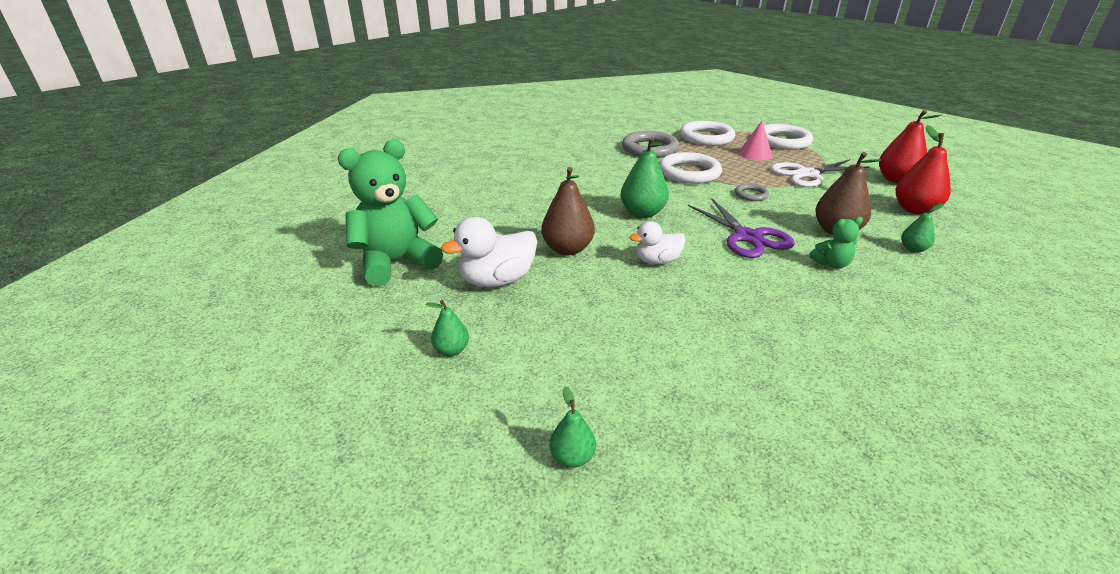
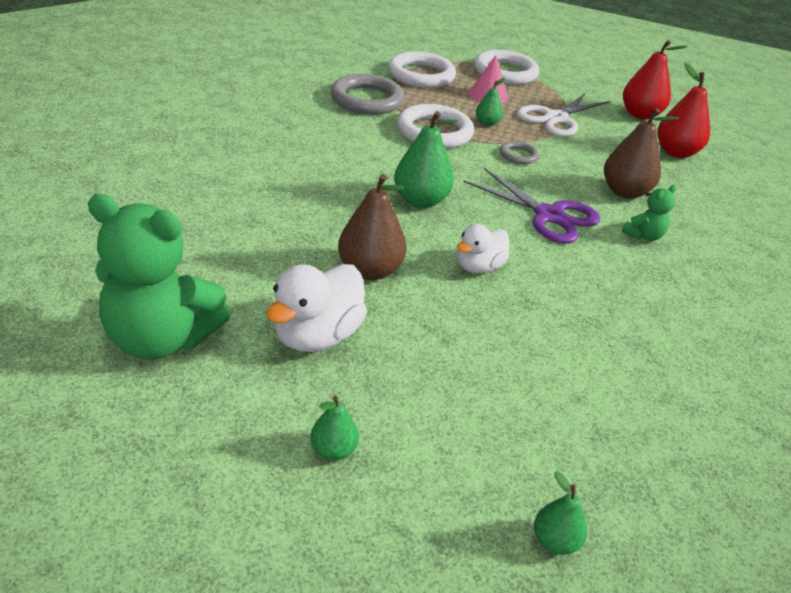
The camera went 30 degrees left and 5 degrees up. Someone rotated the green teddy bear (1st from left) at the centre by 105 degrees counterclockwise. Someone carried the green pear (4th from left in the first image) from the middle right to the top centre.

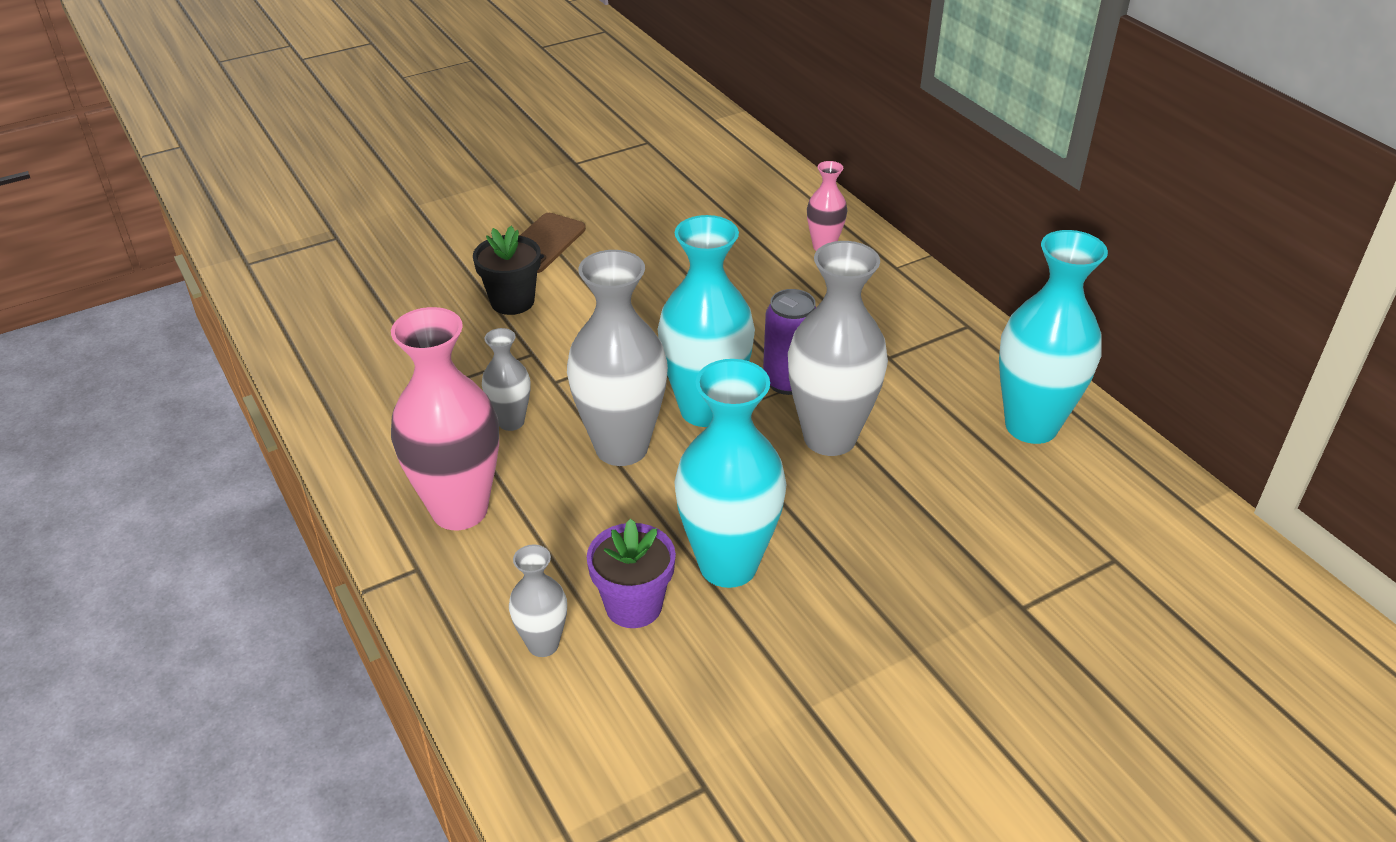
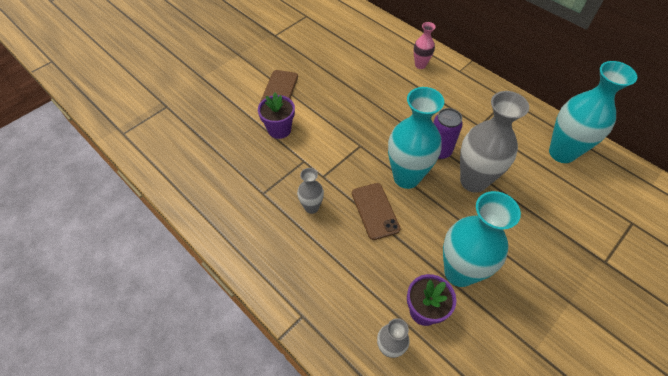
The camera went 15 degrees left and 15 degrees up. Someone repainted the black flower pot at the top centre, which became the purple flower pot (1st from left) at the top centre. Someone swapped the grey vase (3rd from left) at the centre for the brown phone (2nd from left) at the centre. Someone took away the pink vase (1st from left) at the middle left.

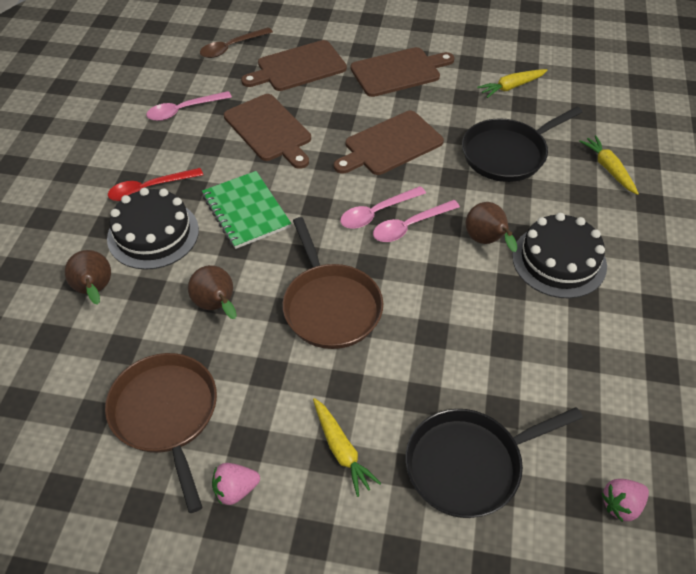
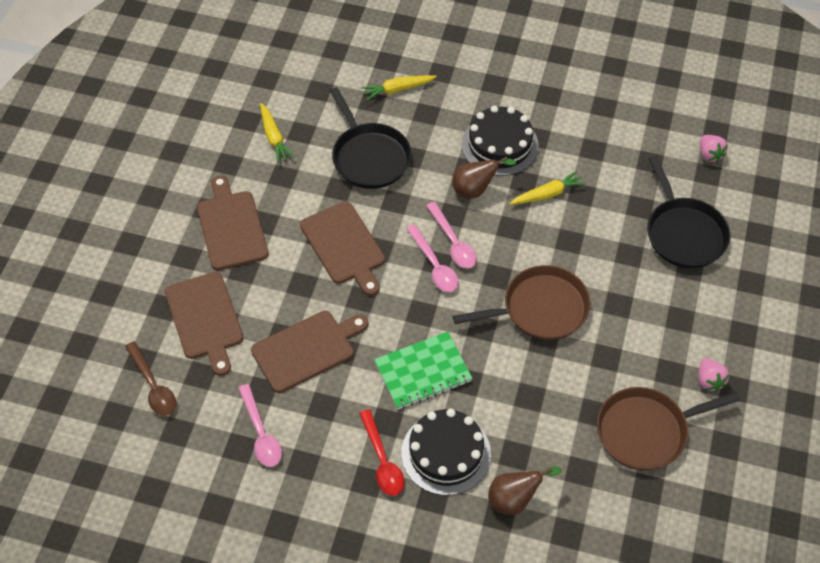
The camera went 85 degrees left and 5 degrees up. Someone carried the yellow carrot (1st from left in the first image) from the bottom centre to the top right. Someone took away the brown pear (2nd from left) at the middle left.

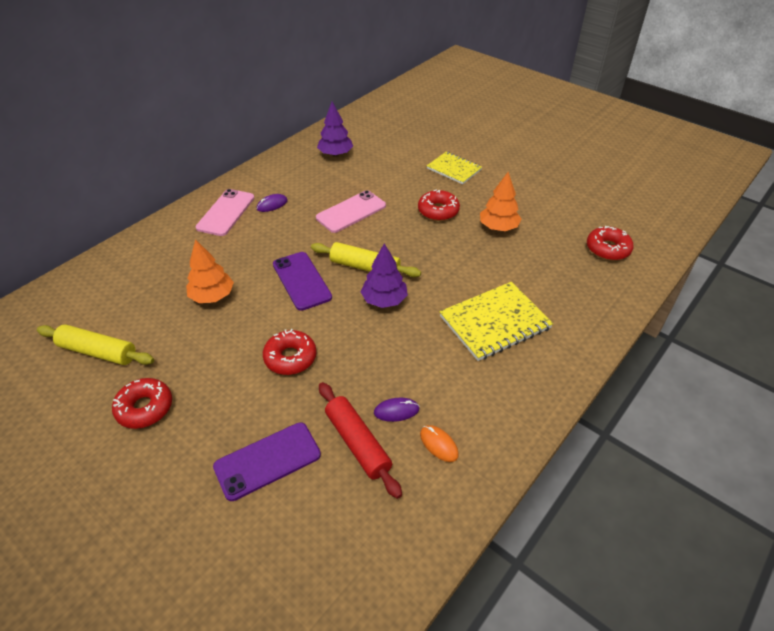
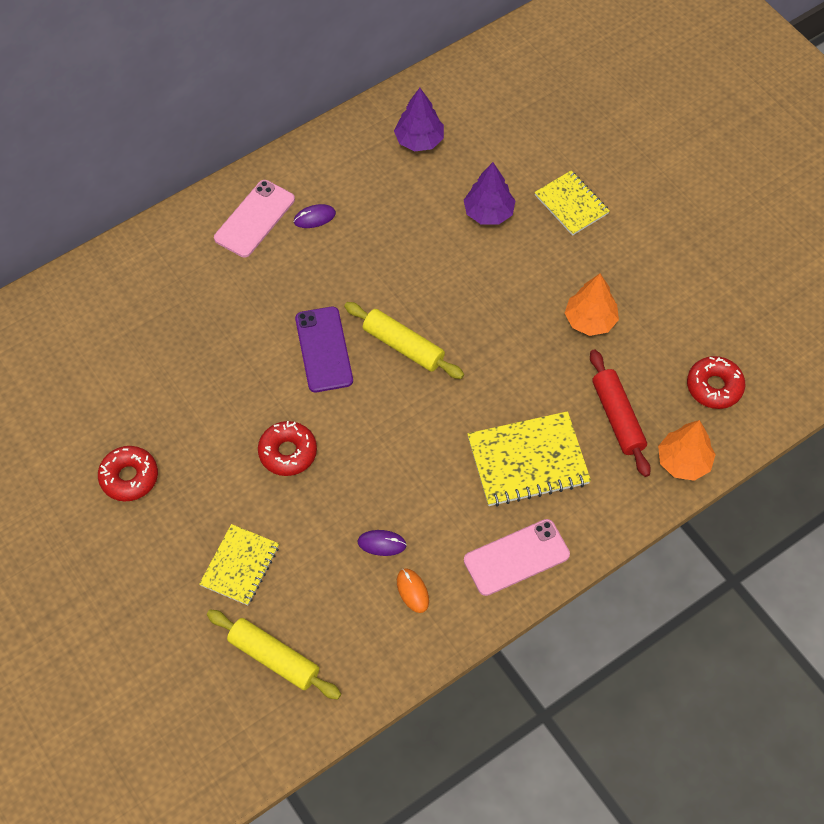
The camera went 15 degrees right and 15 degrees up. Someone swapped the purple phone (1st from left) at the bottom centre for the yellow notebook (1st from left) at the bottom left. Someone carried the yellow rolling pin (1st from left) from the middle left to the bottom left. Someone carried the purple tree (2nd from left) from the centre to the top centre. Someone carried the pink phone (2nd from left) from the centre to the bottom centre. Someone carried the red rolling pin from the bottom centre to the middle right. Someone carried the orange tree (1st from left in the first image) from the middle left to the middle right. Someone took away the red donut (3rd from left) at the top centre.

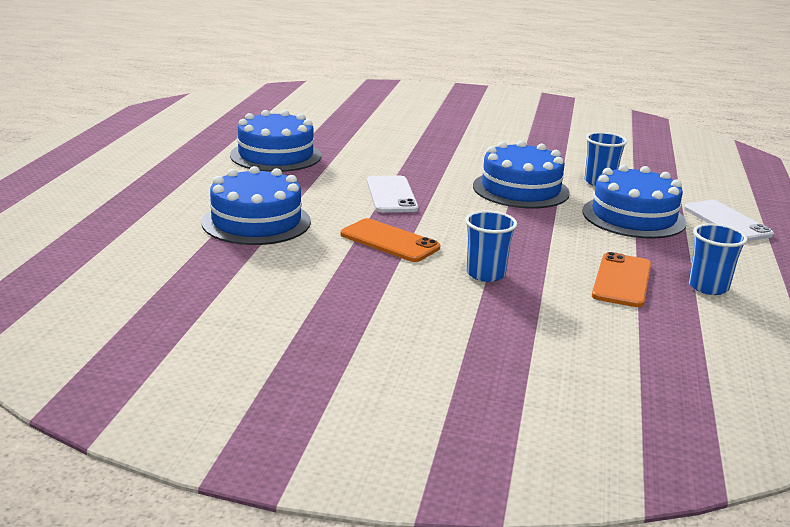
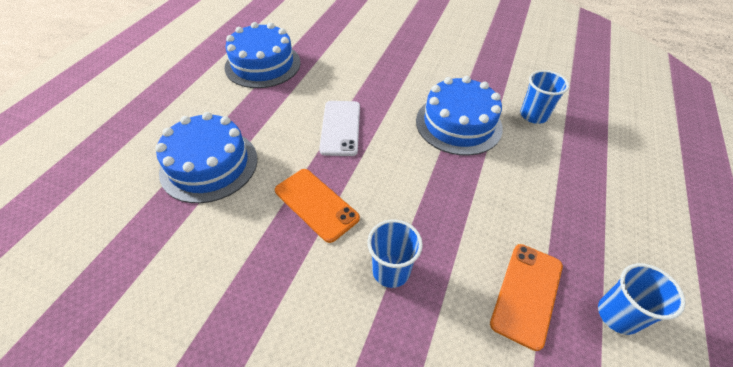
The camera went 10 degrees right and 25 degrees up. Someone took away the blue cake (4th from left) at the middle right. Someone took away the white phone (2nd from left) at the middle right.

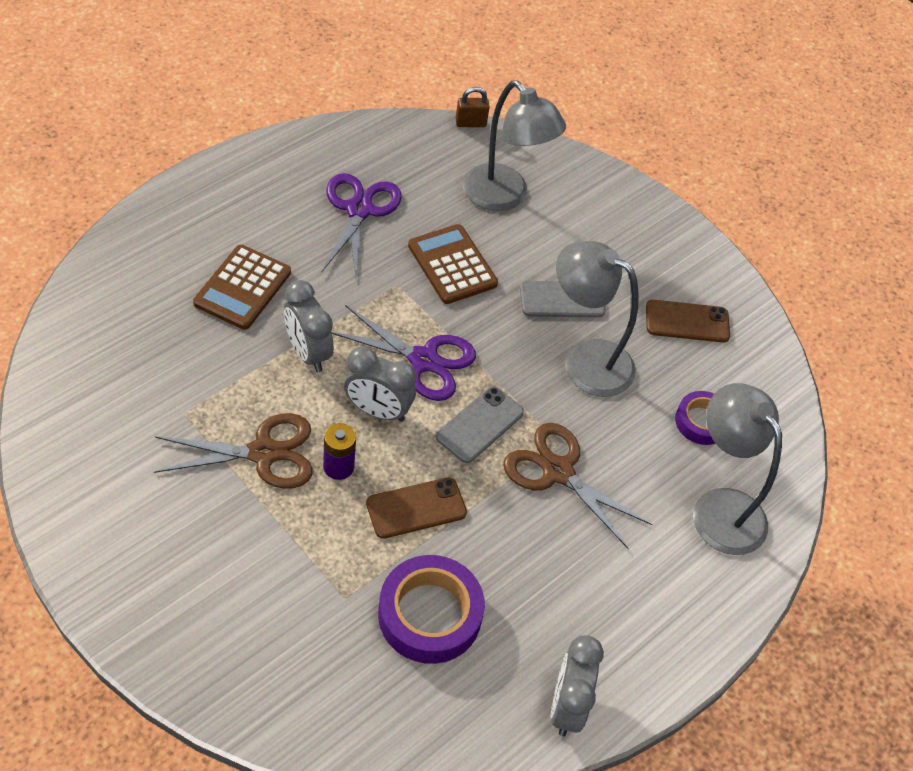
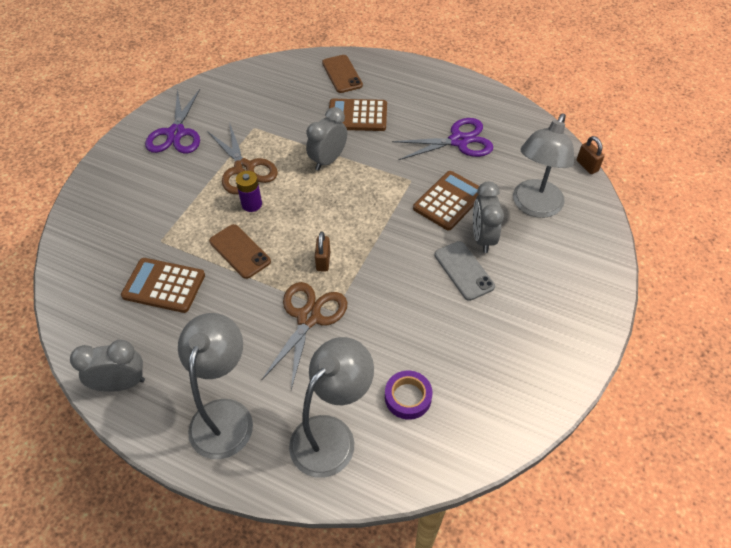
The camera went 75 degrees right and 0 degrees up. Someone swapped the purple tape (1st from left) at the bottom centre for the brown calculator (1st from left) at the middle left. Someone carried the purple scissors (2nd from left in the first image) from the centre to the top left. Someone carried the grey lamp (2nd from left in the first image) from the centre to the bottom left. Someone swapped the grey phone (1st from left) at the centre for the brown padlock (1st from left) at the centre. Someone carried the brown phone (2nd from left) from the middle right to the top centre. Someone carried the grey clock (2nd from left in the first image) from the centre to the middle right.

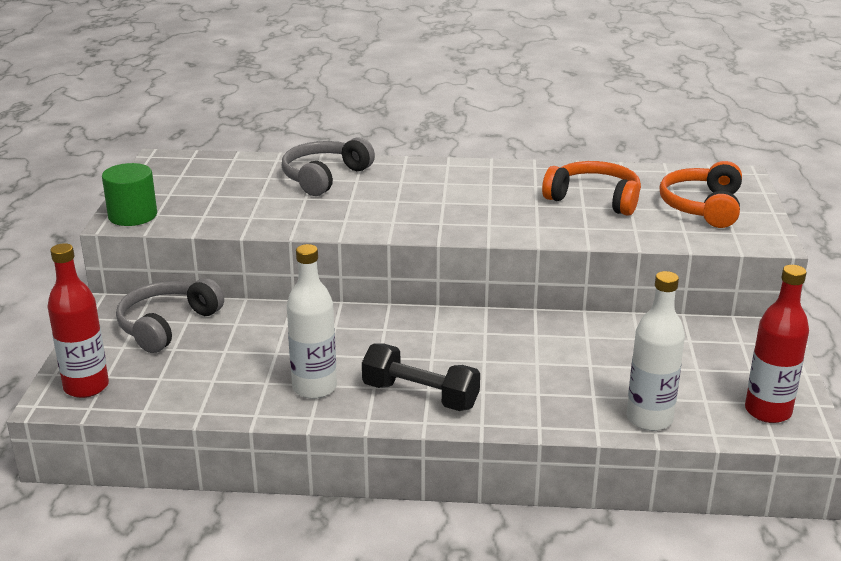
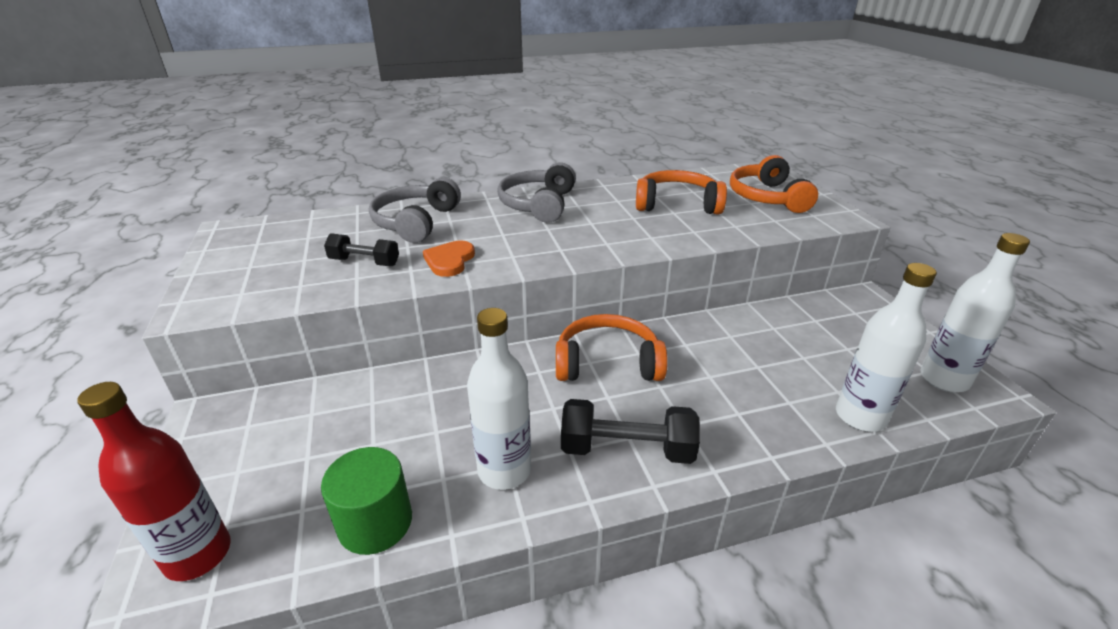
The camera went 20 degrees left and 5 degrees up. Someone carried the green cylinder from the middle left to the bottom left. Someone put down the black dumbbell (1st from left) at the middle left. Someone put down the orange heart at the centre. Someone carried the grey headphones (1st from left in the first image) from the middle left to the top centre. Someone put down the orange headphones (1st from left) at the centre. Someone repainted the red bottle (2nd from left) at the middle right, which became the white bottle (3rd from left) at the middle right.

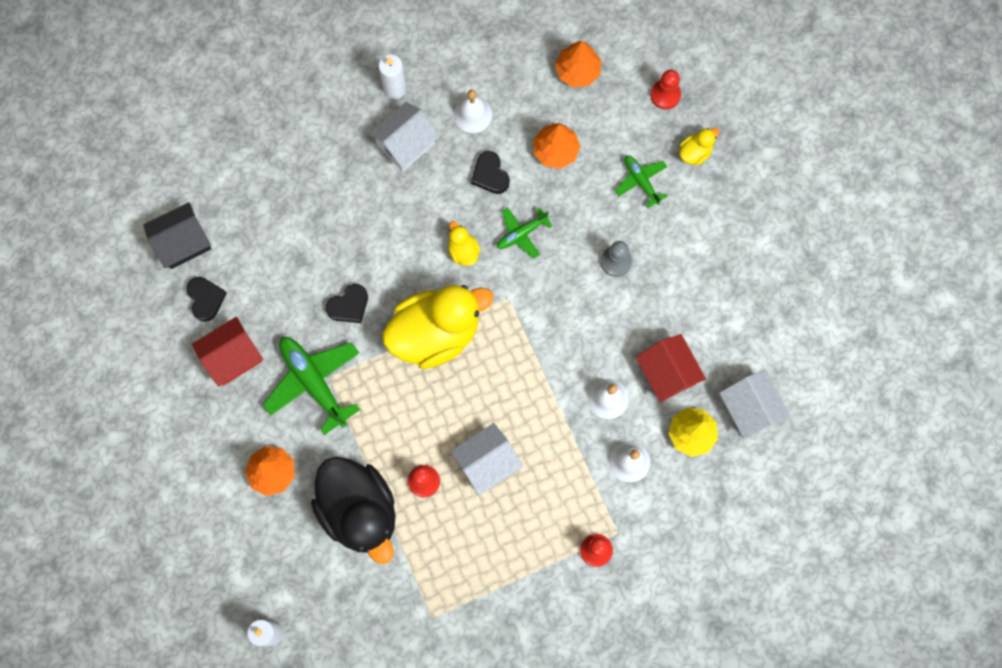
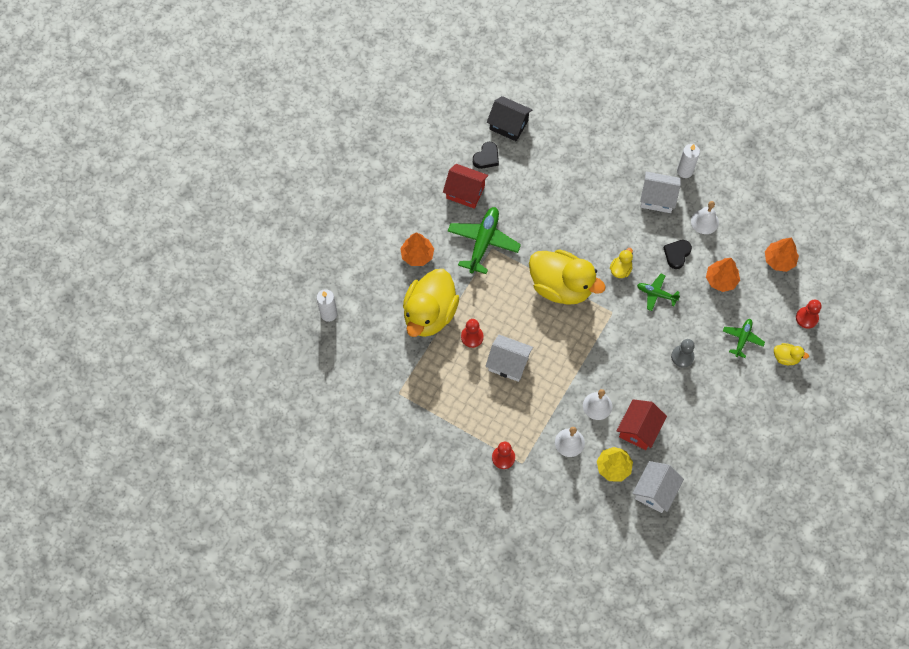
The camera went 55 degrees right and 10 degrees down. Someone repainted the black duck at the bottom centre, which became the yellow duck (1st from left) at the centre. Someone took away the black heart (2nd from left) at the centre.

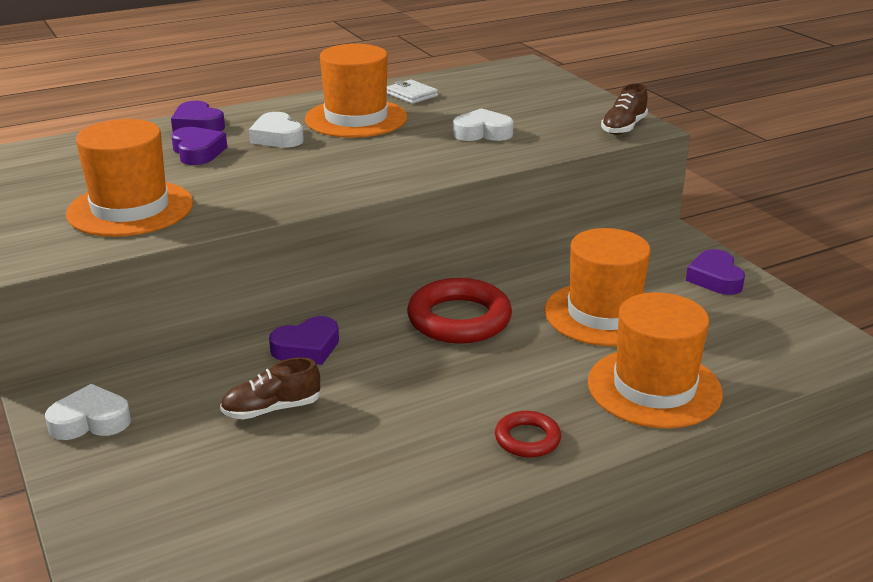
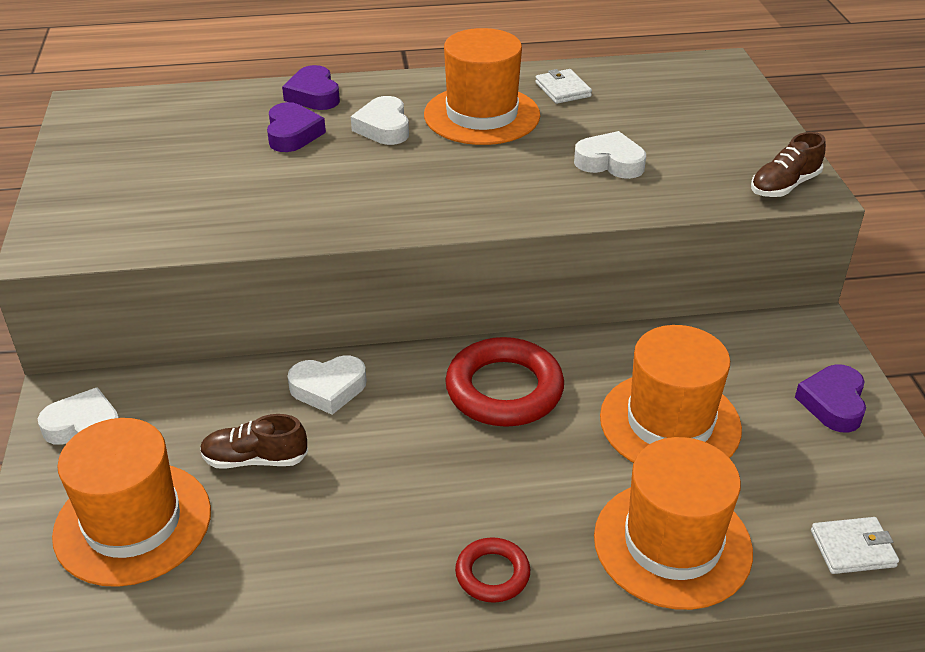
The camera went 20 degrees right and 10 degrees up. Someone carried the orange hat (1st from left) from the top left to the bottom left. Someone repainted the purple heart (3rd from left) at the centre, which became the white heart (2nd from left) at the centre. Someone put down the white wallet (2nd from left) at the bottom right.

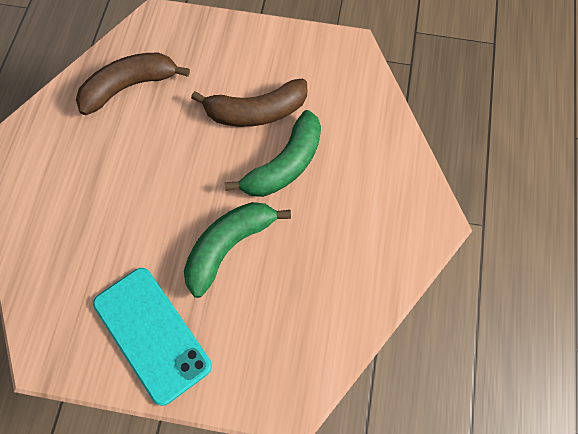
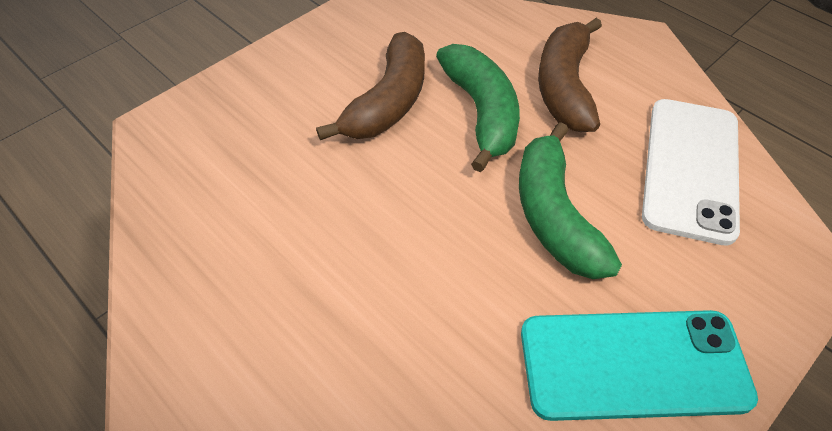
The camera went 55 degrees left and 15 degrees down. Someone carried the brown banana (1st from left in the first image) from the top left to the top right. Someone put down the white phone at the middle right.

